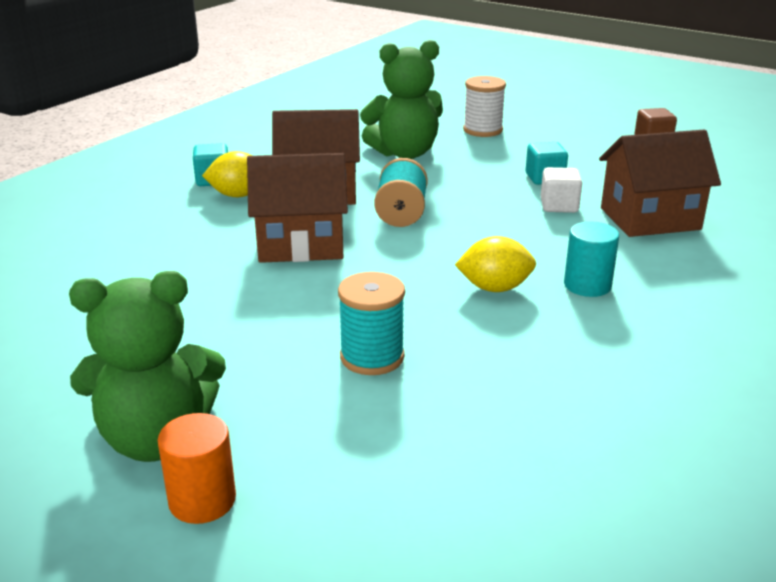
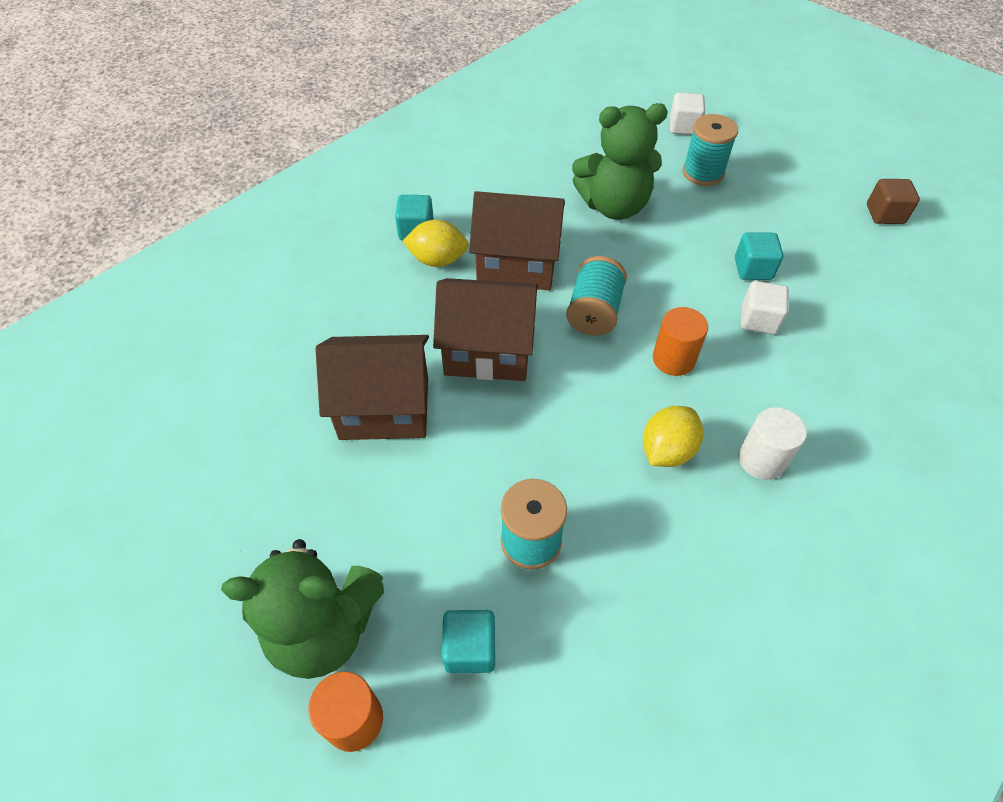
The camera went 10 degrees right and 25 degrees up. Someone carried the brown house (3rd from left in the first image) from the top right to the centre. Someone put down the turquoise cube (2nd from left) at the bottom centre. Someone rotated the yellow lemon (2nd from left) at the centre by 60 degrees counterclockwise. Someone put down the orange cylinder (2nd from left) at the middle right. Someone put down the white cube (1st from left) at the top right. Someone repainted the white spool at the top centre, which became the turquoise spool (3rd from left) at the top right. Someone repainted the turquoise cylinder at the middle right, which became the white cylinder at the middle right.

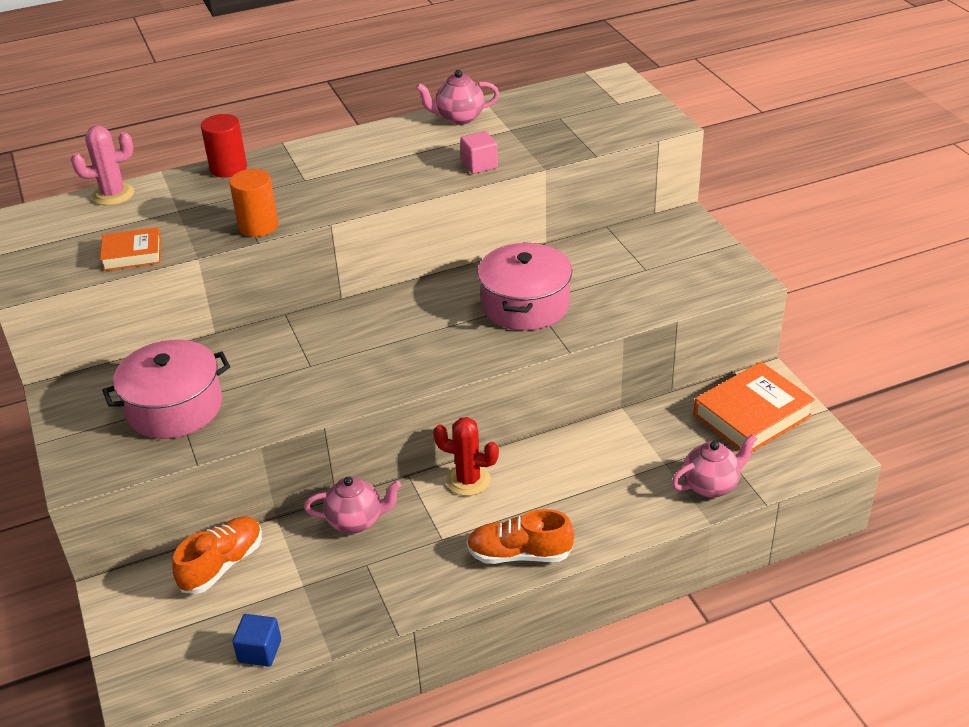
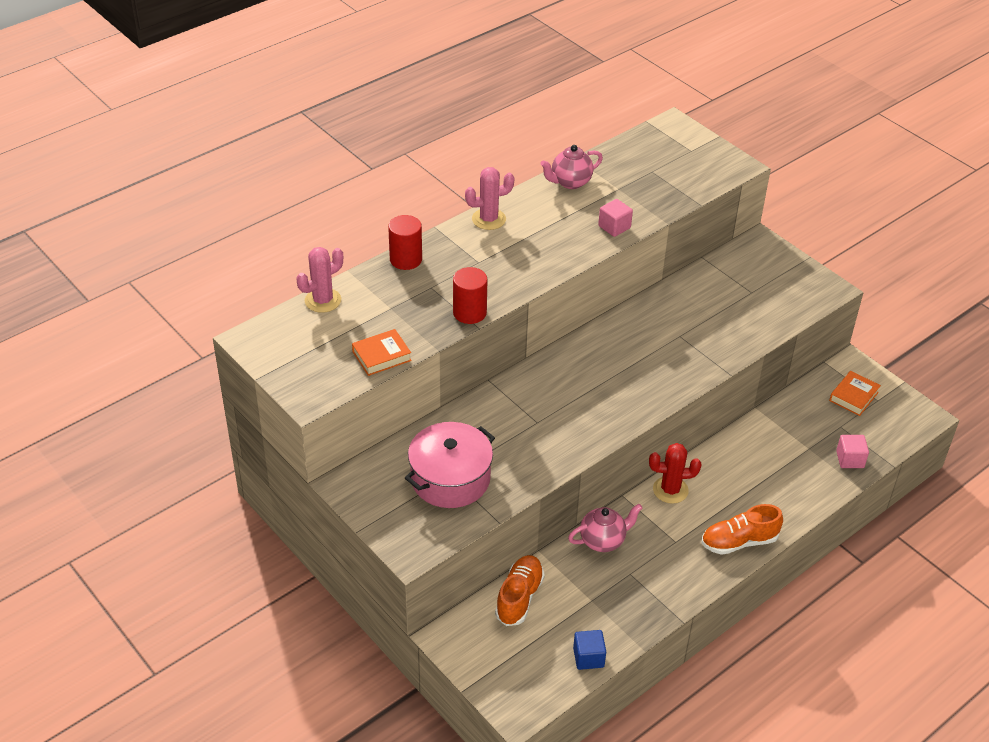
The camera went 20 degrees left and 5 degrees up. Someone repainted the orange cylinder at the top left, which became the red cylinder (2nd from left) at the centre. Someone put down the pink cactus (2nd from left) at the top centre. Someone scaled the orange book (2nd from left) at the middle right by 0.58. Someone swapped the pink teapot (3rd from left) at the middle right for the pink cube (2nd from left) at the middle right. Someone took away the pink pot (2nd from left) at the centre.

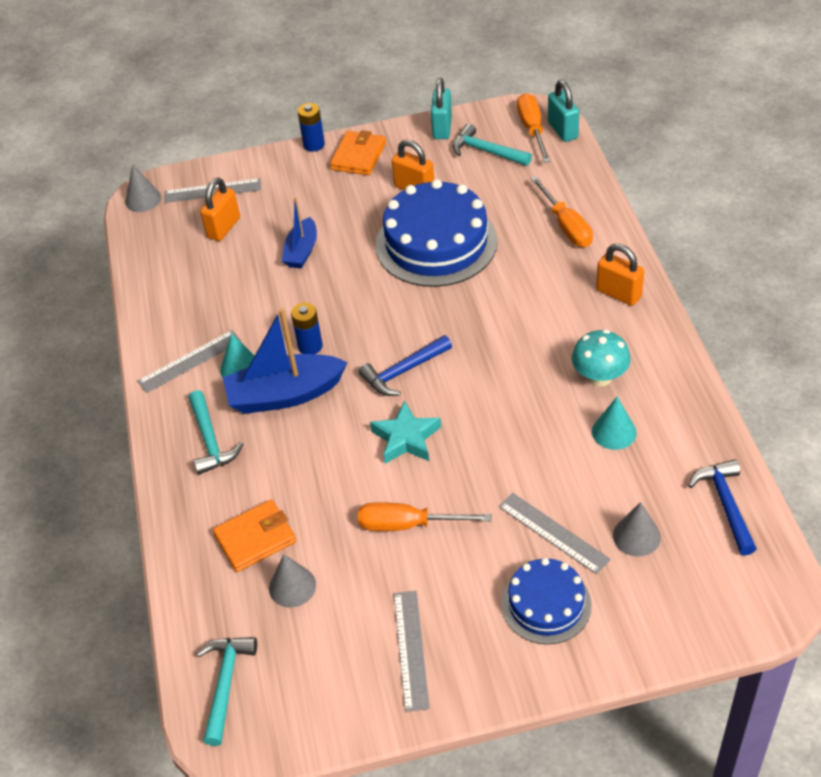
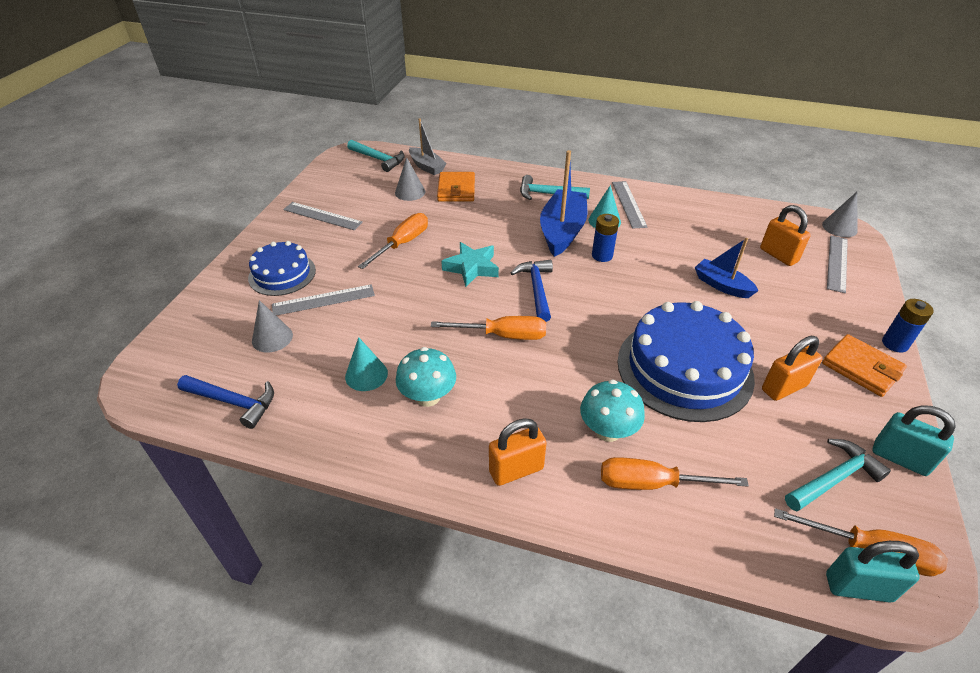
The camera went 115 degrees right and 5 degrees down. Someone put down the grey boat at the top centre. Someone put down the orange screwdriver (2nd from left) at the centre. Someone put down the turquoise mushroom (2nd from left) at the centre.

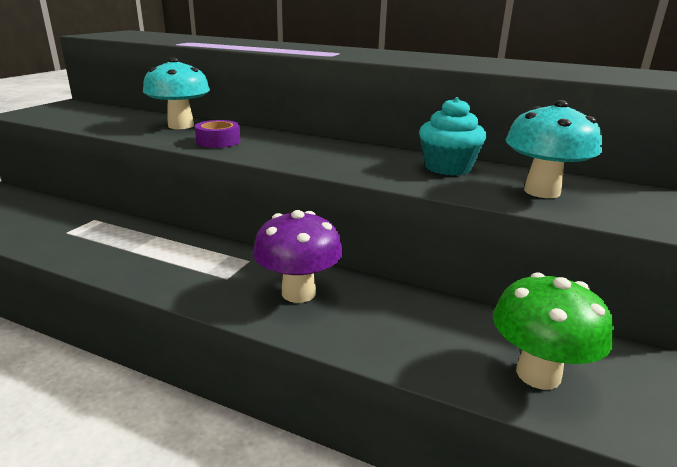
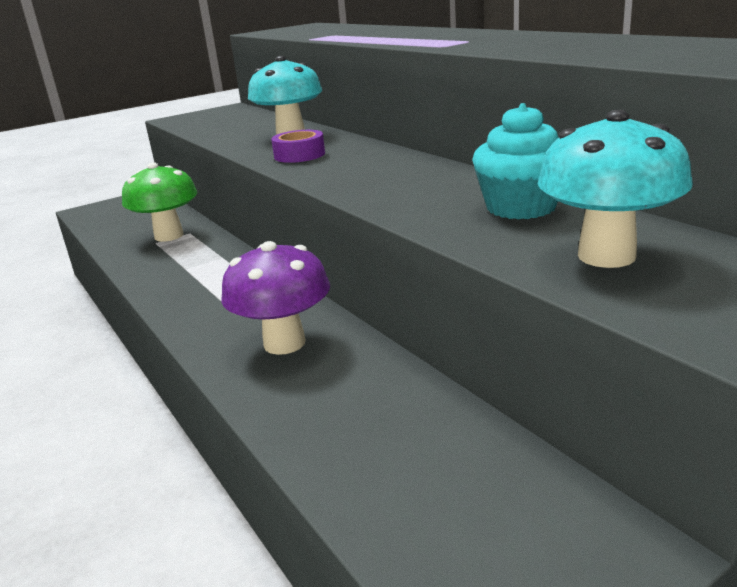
The camera went 35 degrees right and 0 degrees up. Someone carried the green mushroom from the bottom right to the middle left.

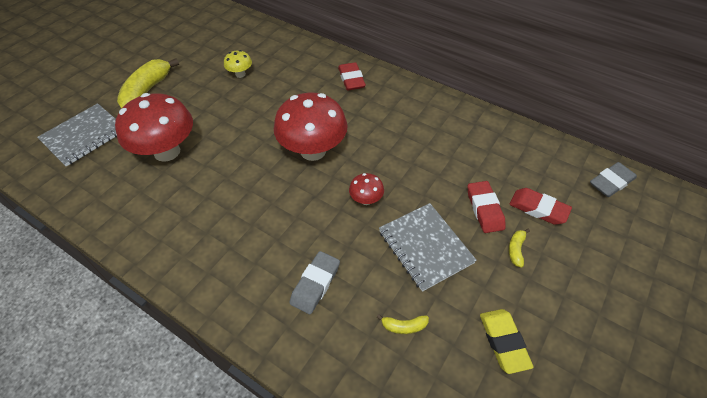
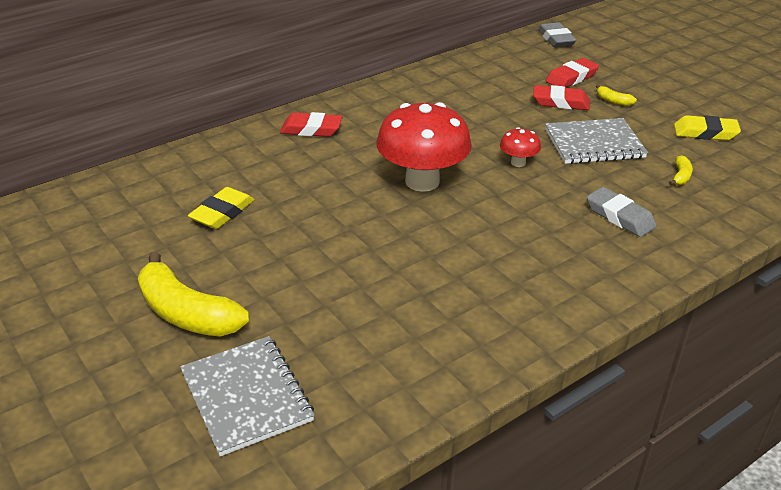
The camera went 70 degrees left and 15 degrees down. Someone swapped the yellow mushroom at the top centre for the yellow eraser (1st from left) at the middle left. Someone took away the red mushroom (1st from left) at the top left.

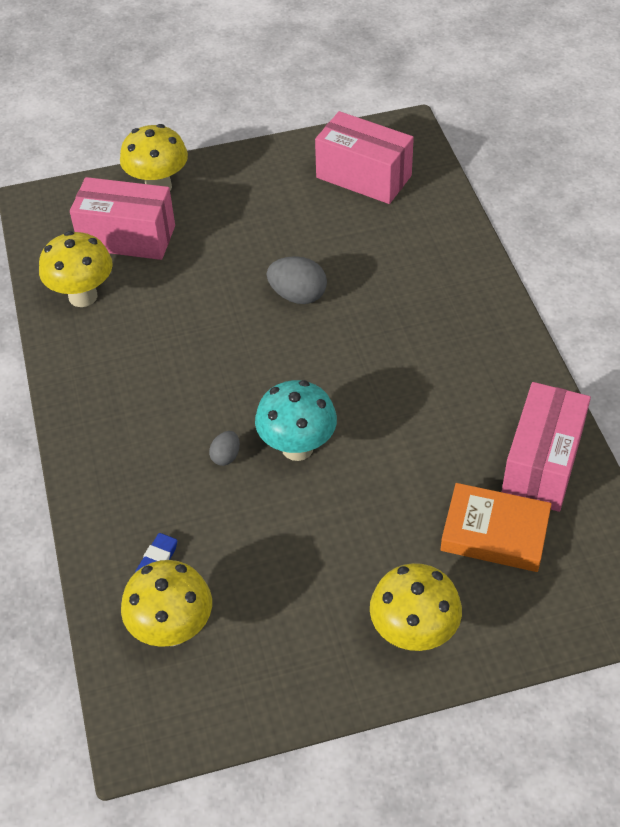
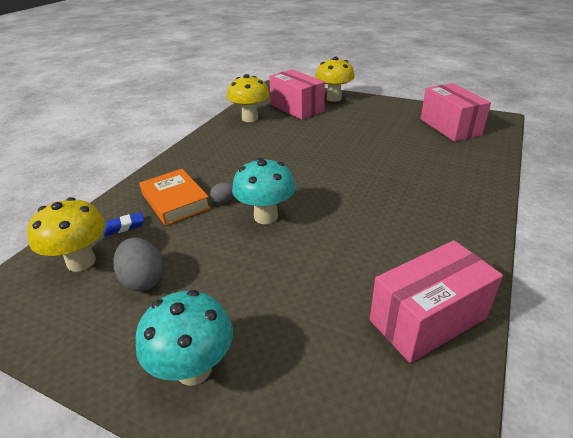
The camera went 40 degrees right and 15 degrees down. Someone carried the grey egg (2nd from left in the first image) from the centre to the middle left. Someone repainted the yellow mushroom (4th from left) at the bottom right, which became the turquoise mushroom (1st from left) at the bottom left. Someone carried the orange book from the middle right to the middle left.

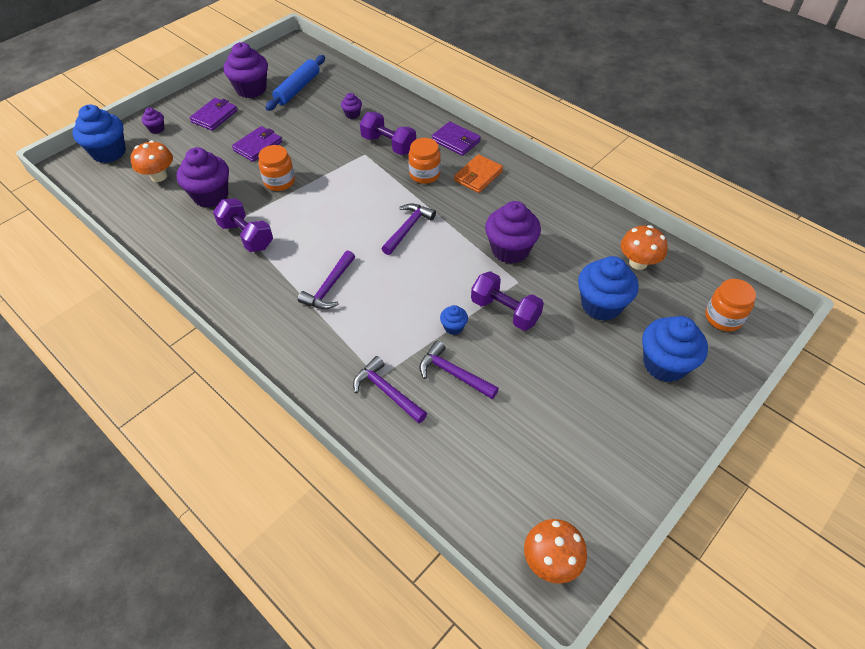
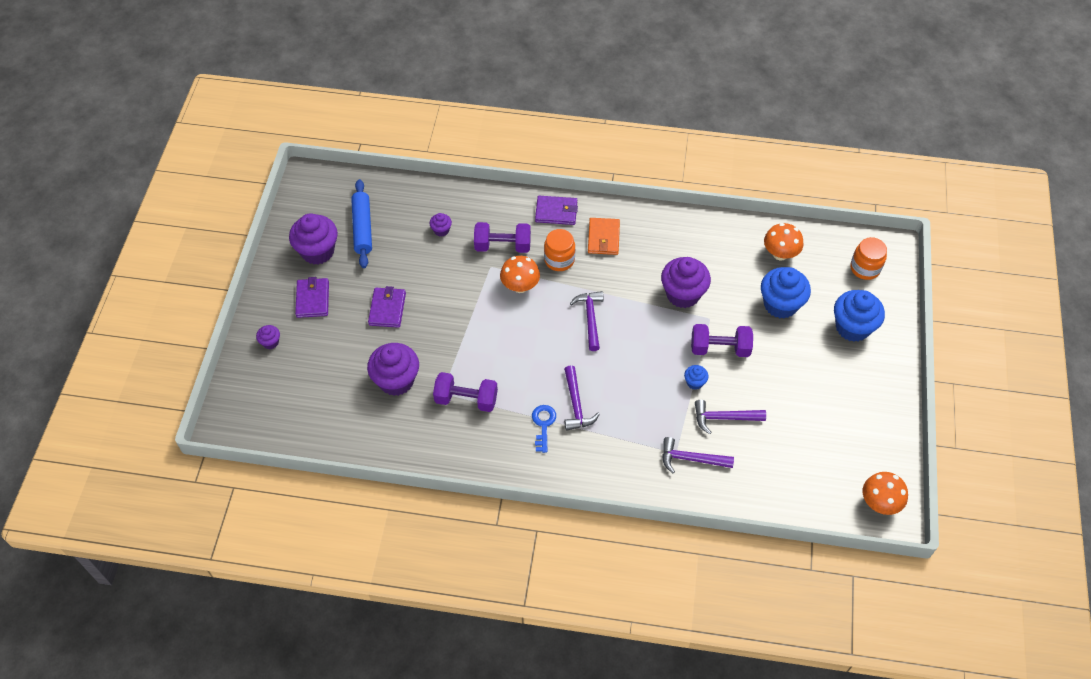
The camera went 35 degrees left and 5 degrees up. Someone carried the orange mushroom (1st from left) from the top left to the centre. Someone put down the blue key at the centre. Someone took away the blue cupcake (1st from left) at the top left. Someone took away the orange jar (1st from left) at the top left.

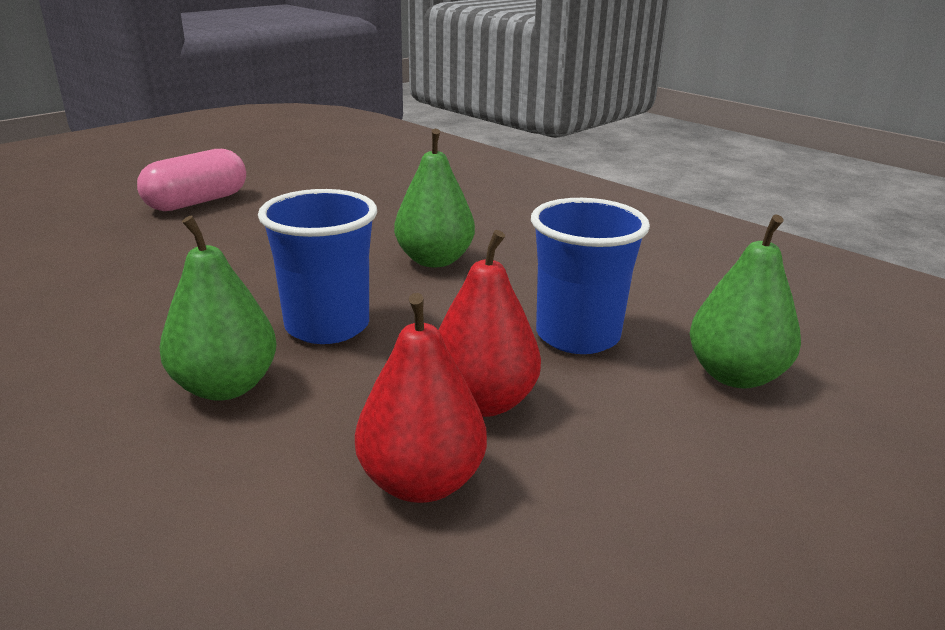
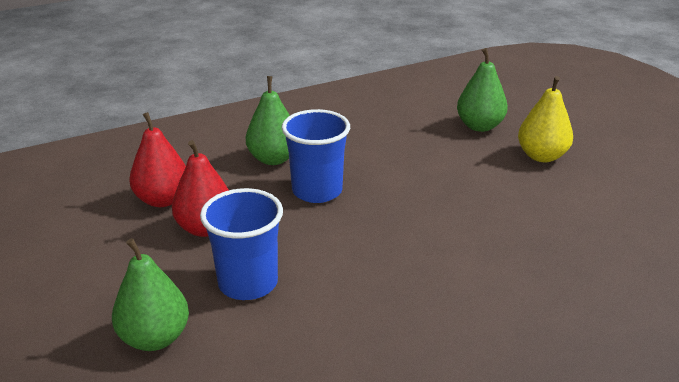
The camera went 110 degrees right and 5 degrees up. Someone carried the green pear (2nd from left in the first image) from the top centre to the top right. Someone swapped the pink capsule at the top left for the yellow pear at the top right.

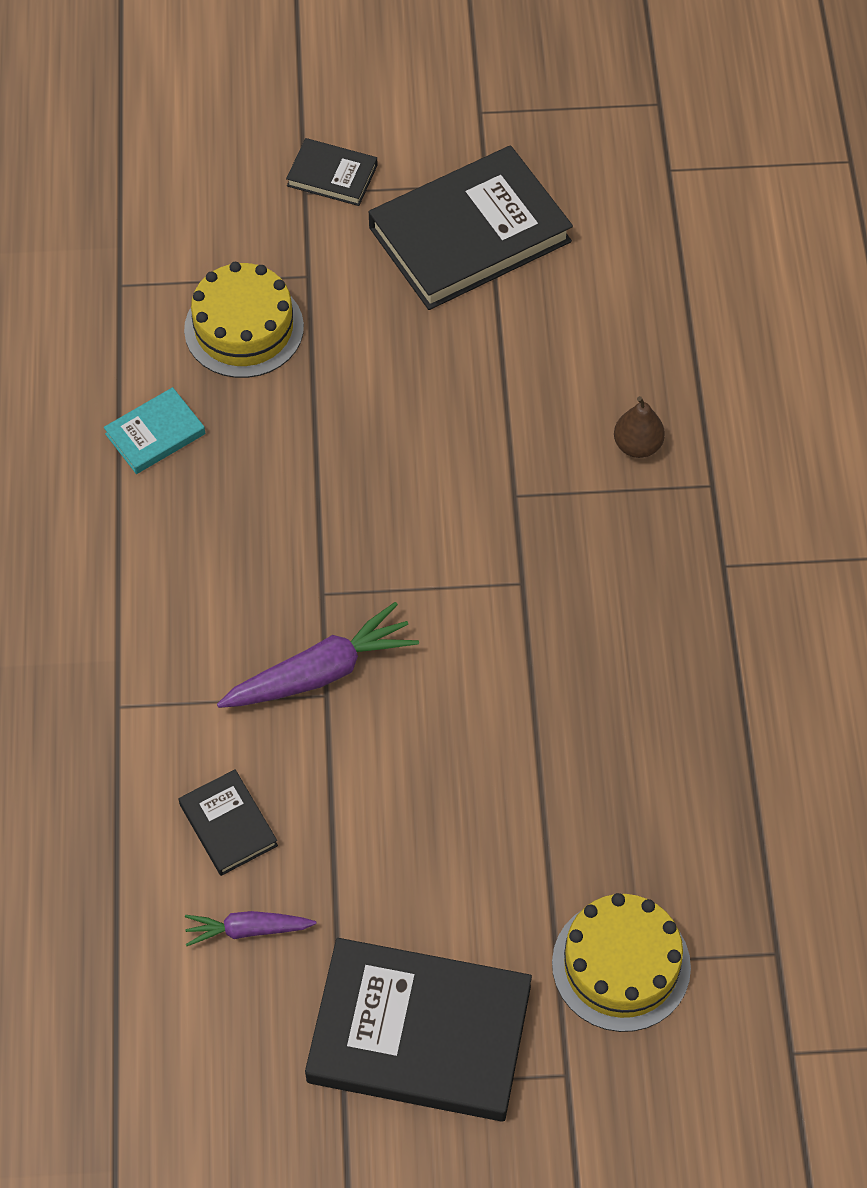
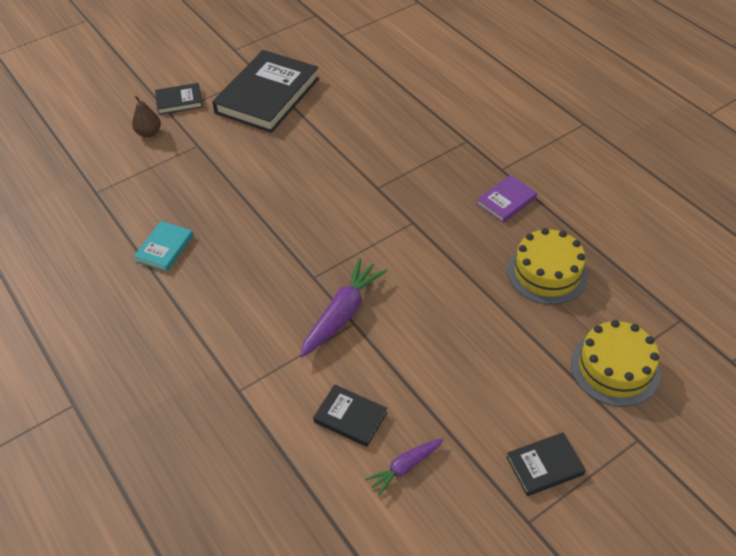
The camera went 30 degrees left and 10 degrees down. Someone carried the brown pear from the middle right to the top left. Someone put down the purple book at the middle right. Someone scaled the black book (3rd from left in the first image) at the bottom centre by 0.47. Someone carried the yellow cake (1st from left) from the top left to the middle right.

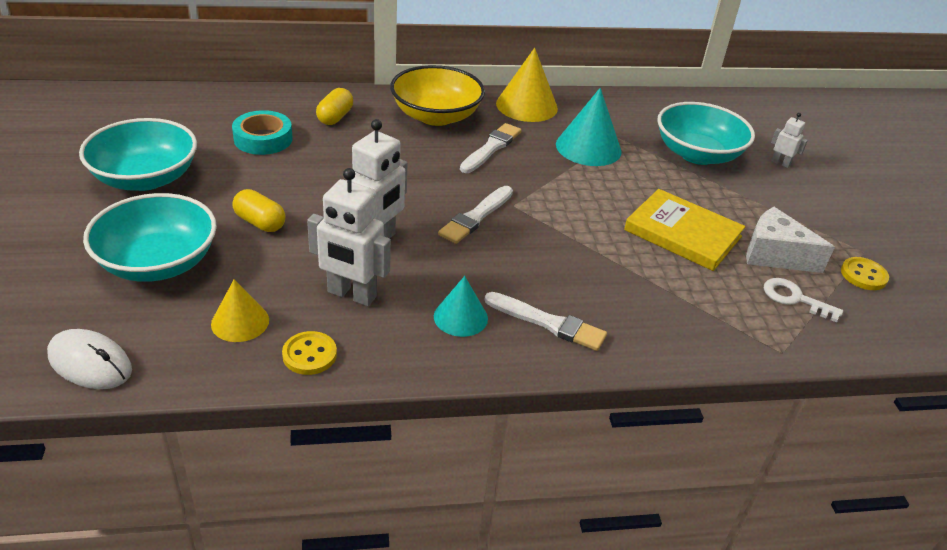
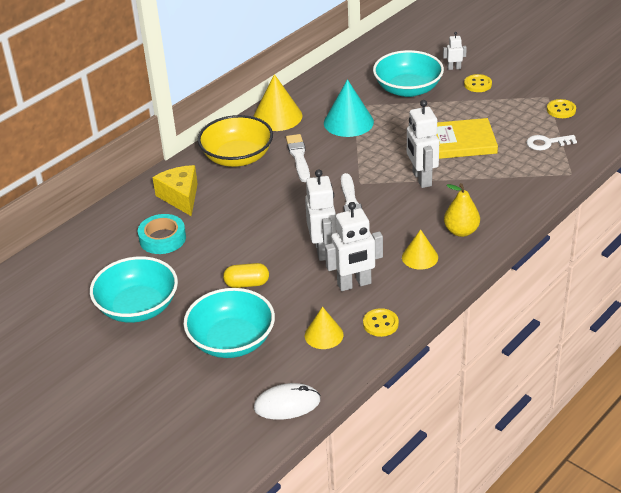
The camera went 35 degrees left and 0 degrees up. Someone swapped the yellow capsule (2nd from left) at the top centre for the yellow cheese at the middle left. Someone repainted the turquoise cone (1st from left) at the centre, which became the yellow cone (3rd from left) at the middle right. Someone put down the white robot (3rd from left) at the top right. Someone swapped the white brush (3rd from left) at the centre for the yellow pear at the middle right. Someone put down the yellow button (2nd from left) at the top right. Someone took away the white cheese at the middle right.

